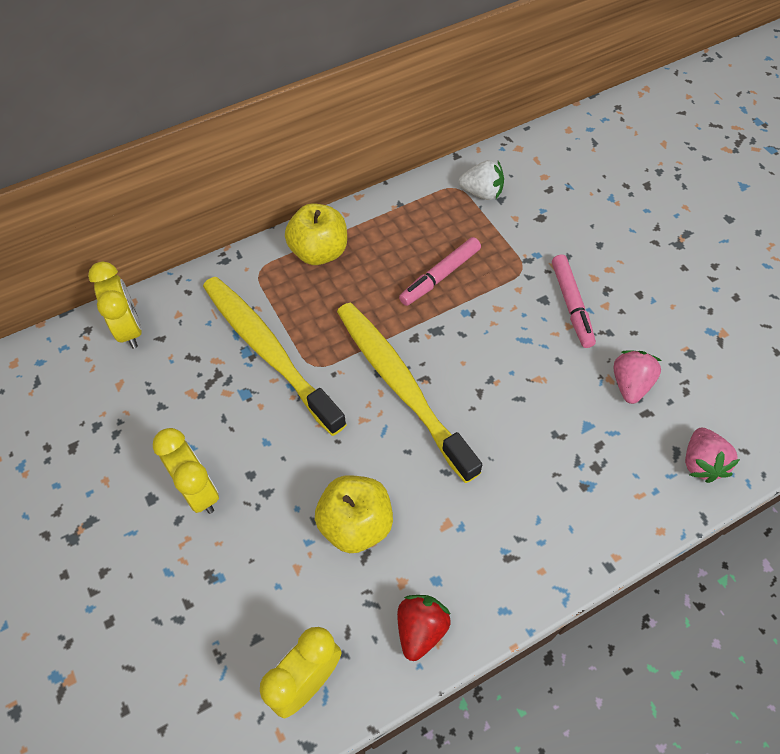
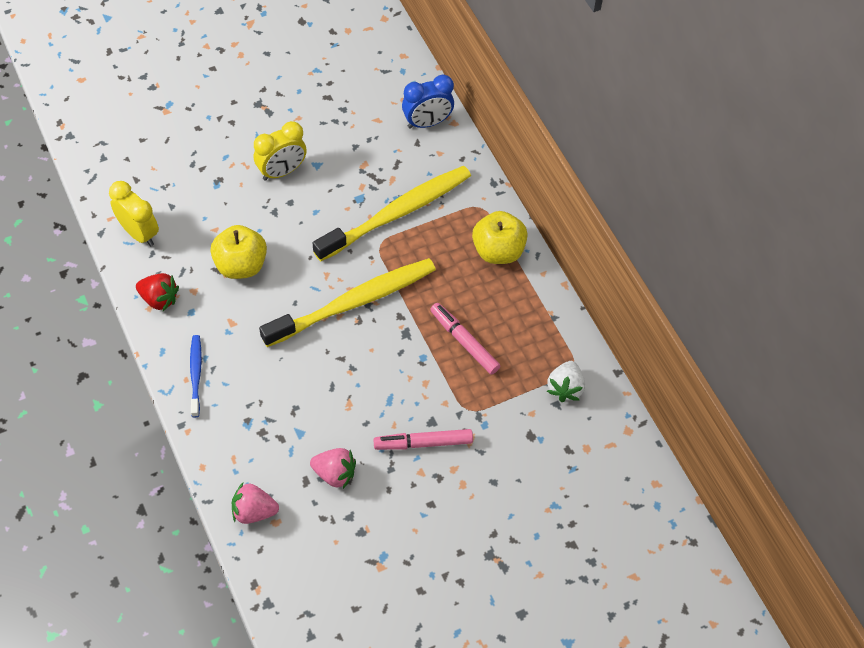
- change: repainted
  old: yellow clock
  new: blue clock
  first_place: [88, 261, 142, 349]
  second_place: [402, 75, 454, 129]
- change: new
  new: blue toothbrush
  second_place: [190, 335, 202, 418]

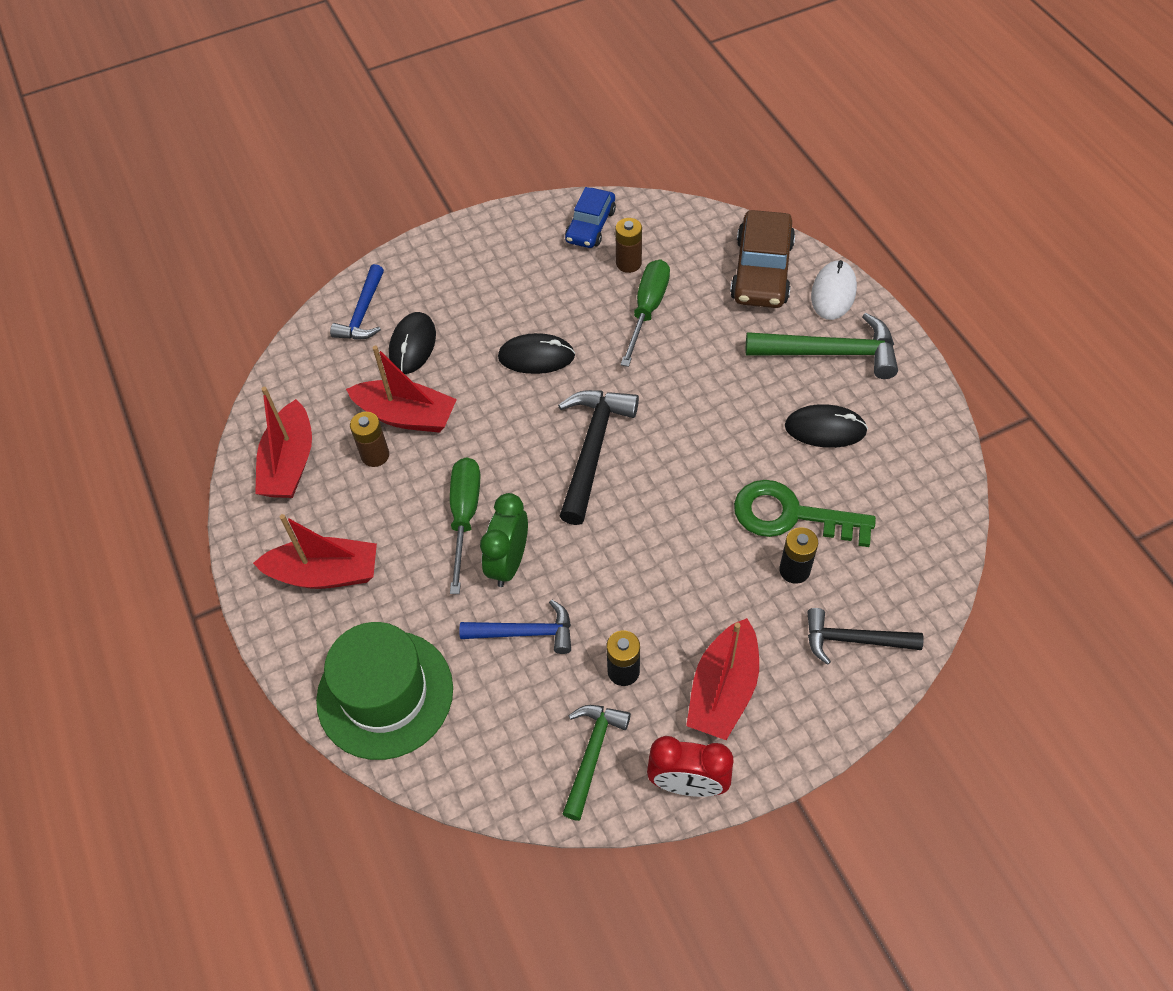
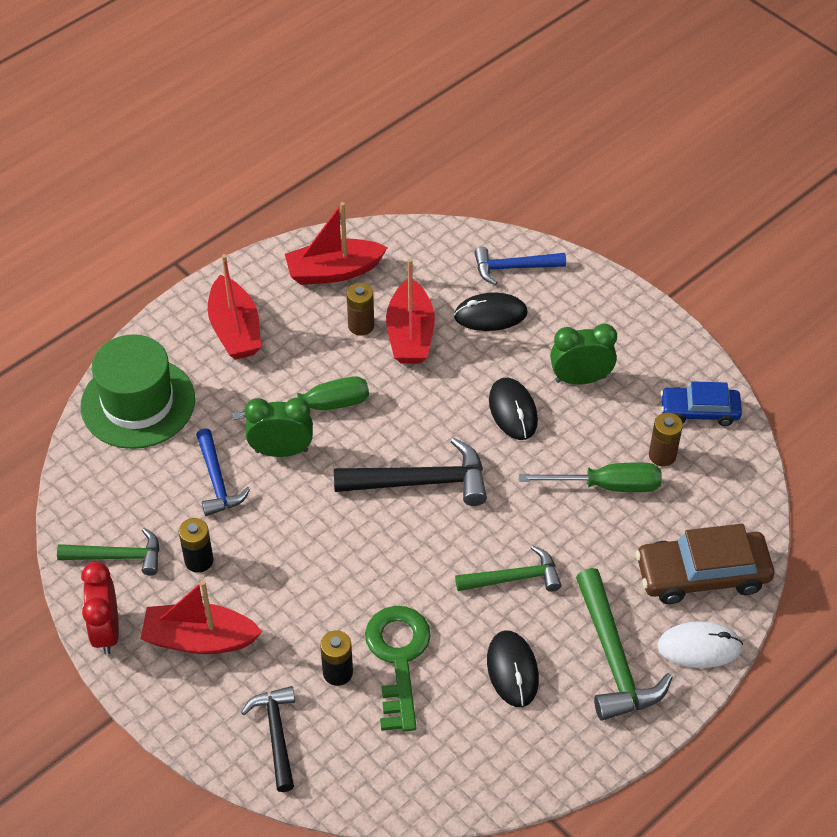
- change: new
  new: green hammer
  second_place: [455, 545, 561, 592]
- change: new
  new: green clock
  second_place: [550, 324, 617, 385]

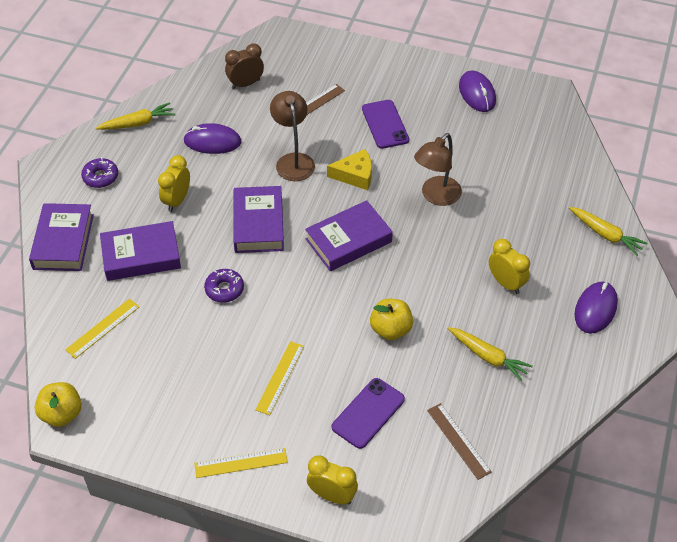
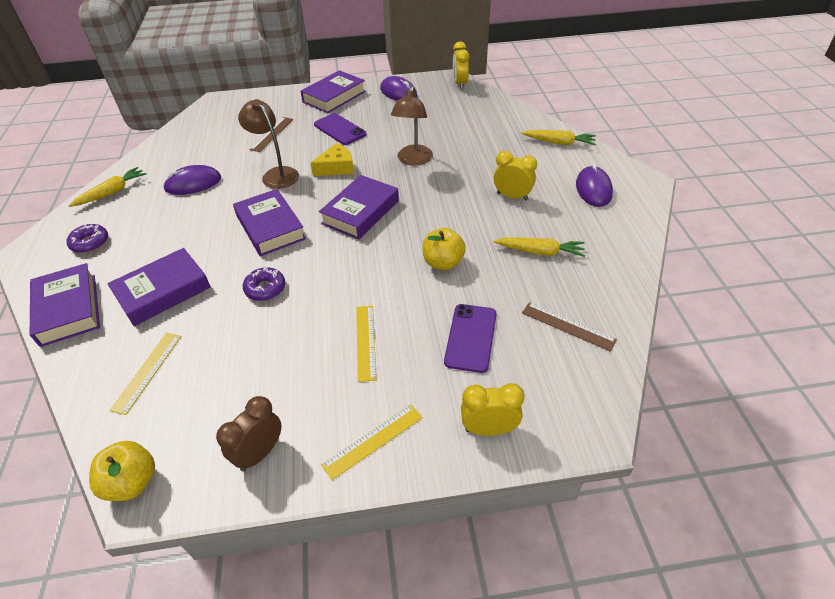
- change: shifted
  old: yellow clock
  first_place: [158, 155, 190, 212]
  second_place: [453, 41, 469, 89]
- change: shifted
  old: brown clock
  first_place: [225, 43, 264, 89]
  second_place: [216, 396, 281, 471]
- change: new
  new: purple book
  second_place: [301, 70, 366, 113]

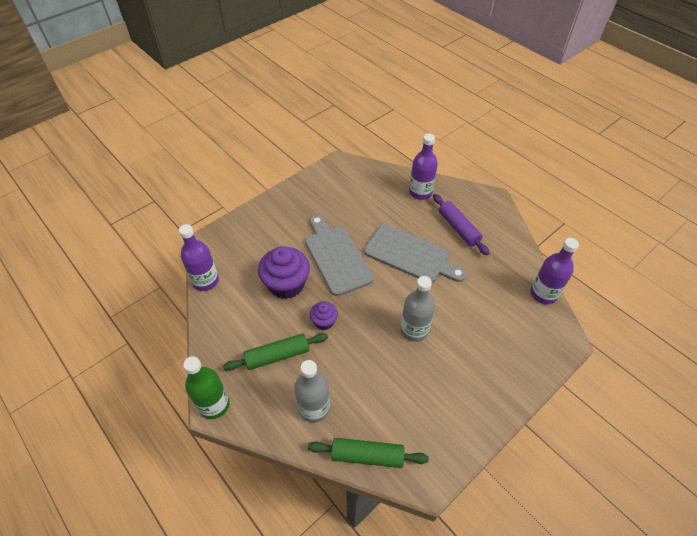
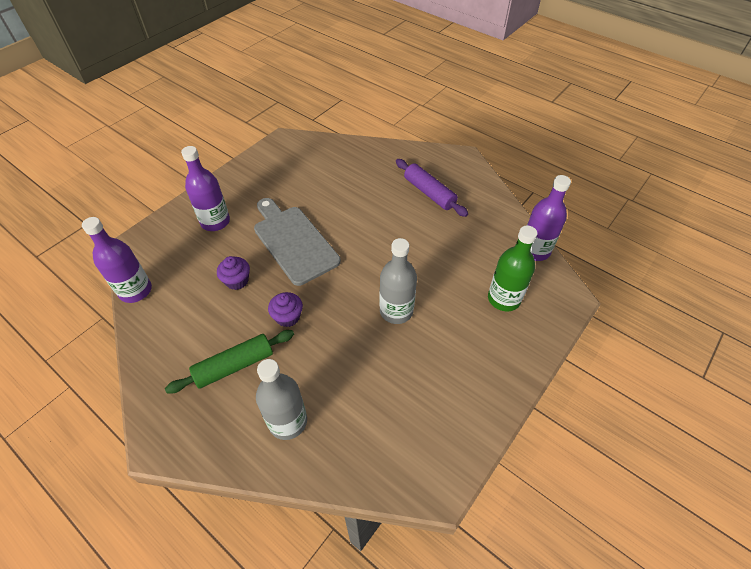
- change: shifted
  old: green bottle
  first_place: [183, 356, 230, 419]
  second_place: [488, 226, 537, 311]
- change: scaled
  old: purple cupcake
  first_place: [258, 246, 310, 299]
  second_place: [217, 256, 250, 290]
  factor: 0.53
- change: gone
  old: green rolling pin
  first_place: [308, 438, 429, 468]
- change: gone
  old: grey cutting board
  first_place: [364, 225, 467, 283]
- change: shifted
  old: purple bottle
  first_place: [409, 133, 438, 200]
  second_place: [181, 146, 230, 231]

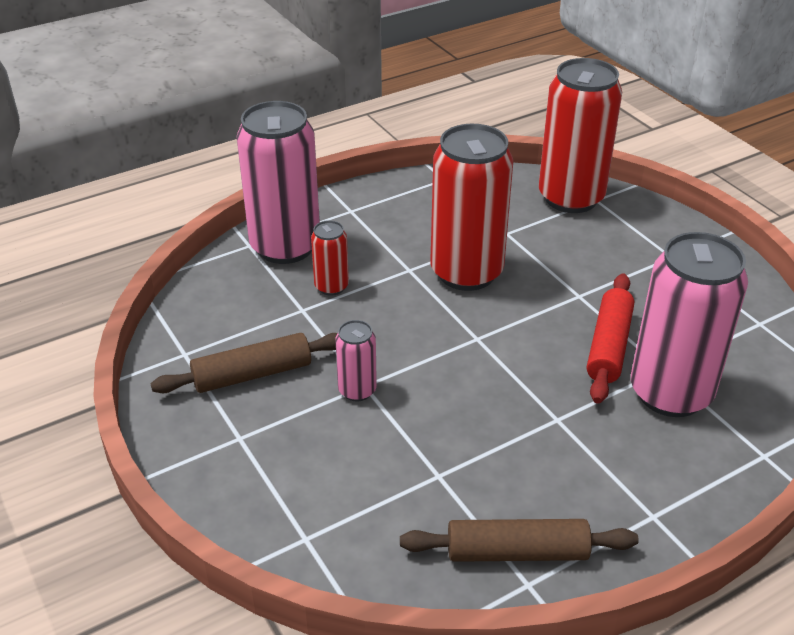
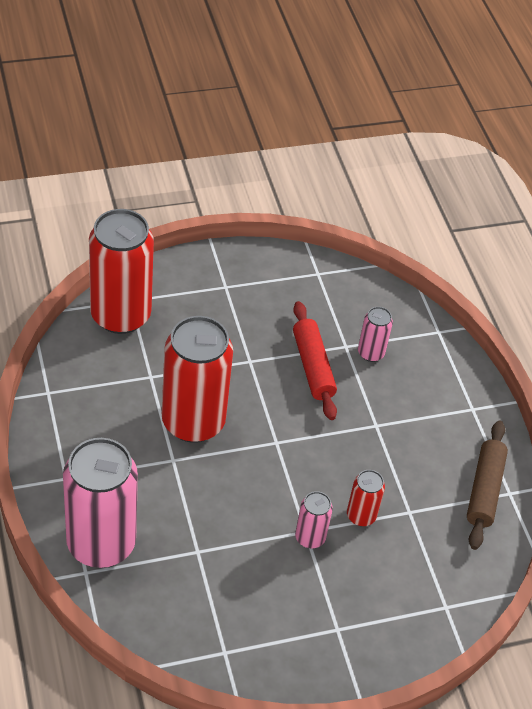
- change: gone
  old: brown rolling pin
  first_place: [150, 333, 338, 393]
- change: shifted
  old: red can
  first_place: [311, 220, 349, 296]
  second_place: [347, 470, 385, 526]
- change: rotated
  old: red rolling pin
  first_place: [587, 274, 634, 404]
  second_place: [293, 301, 337, 420]
  degrees: 45
- change: scaled
  old: pink can
  first_place: [631, 232, 748, 417]
  second_place: [358, 307, 393, 362]
  factor: 0.46

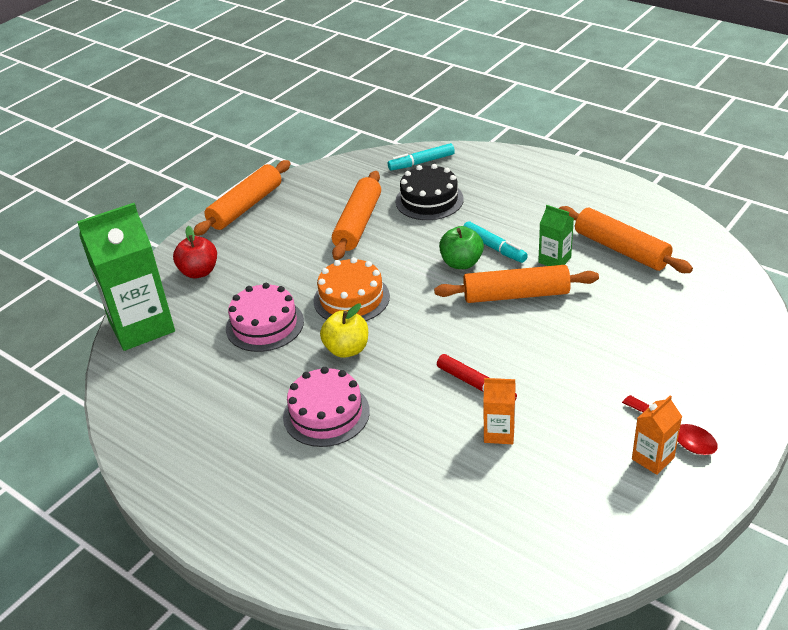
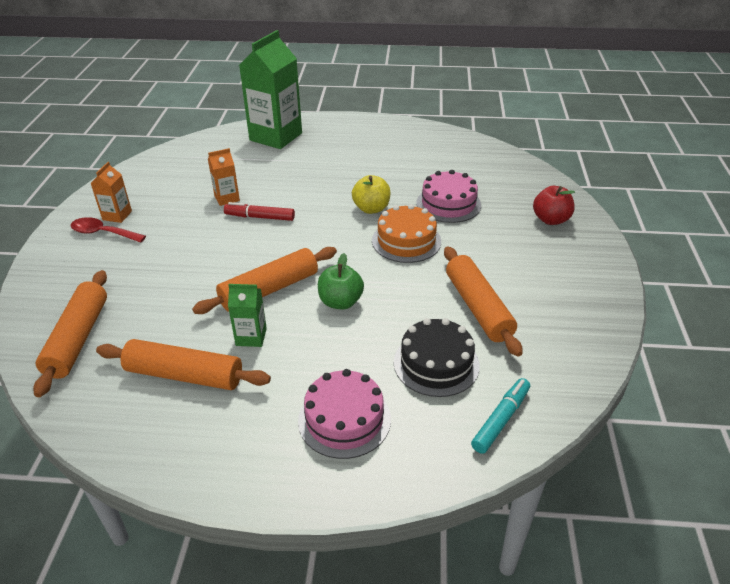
- change: shifted
  old: green carton
  first_place: [77, 203, 175, 351]
  second_place: [239, 30, 302, 149]
- change: shifted
  old: orange rolling pin
  first_place: [194, 160, 291, 236]
  second_place: [33, 270, 107, 397]
- change: shifted
  old: pink cake
  first_place: [283, 367, 370, 447]
  second_place: [298, 369, 391, 459]
- change: gone
  old: turquoise marker
  first_place: [463, 221, 528, 263]

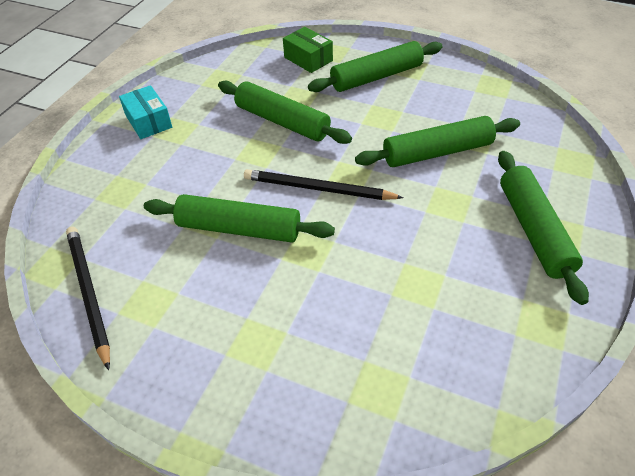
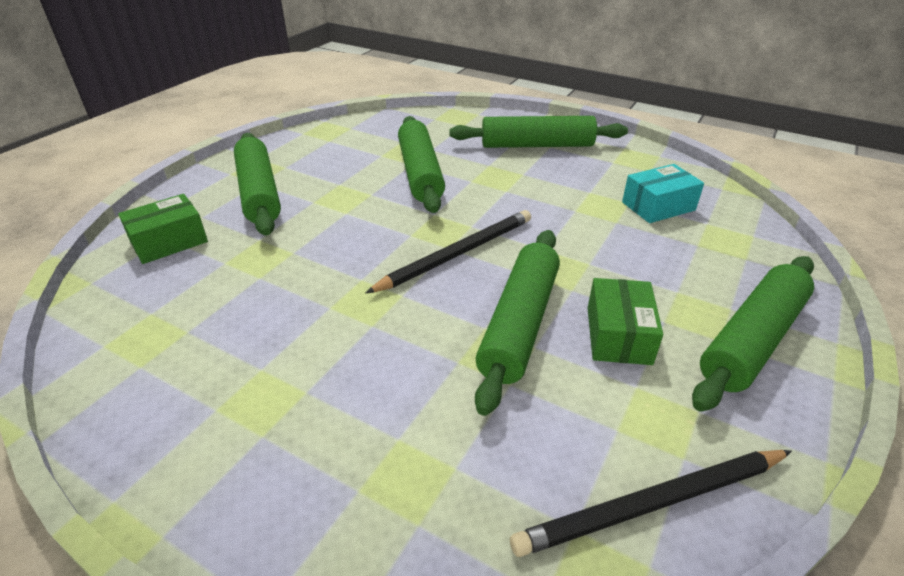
- change: shifted
  old: turquoise box
  first_place: [119, 85, 172, 139]
  second_place: [622, 164, 704, 223]
- change: shifted
  old: green rolling pin
  first_place: [218, 81, 352, 144]
  second_place: [692, 256, 814, 412]
- change: rotated
  old: black pencil
  first_place: [244, 169, 404, 200]
  second_place: [366, 210, 531, 293]
  degrees: -150
- change: new
  new: green box
  second_place: [588, 278, 663, 365]

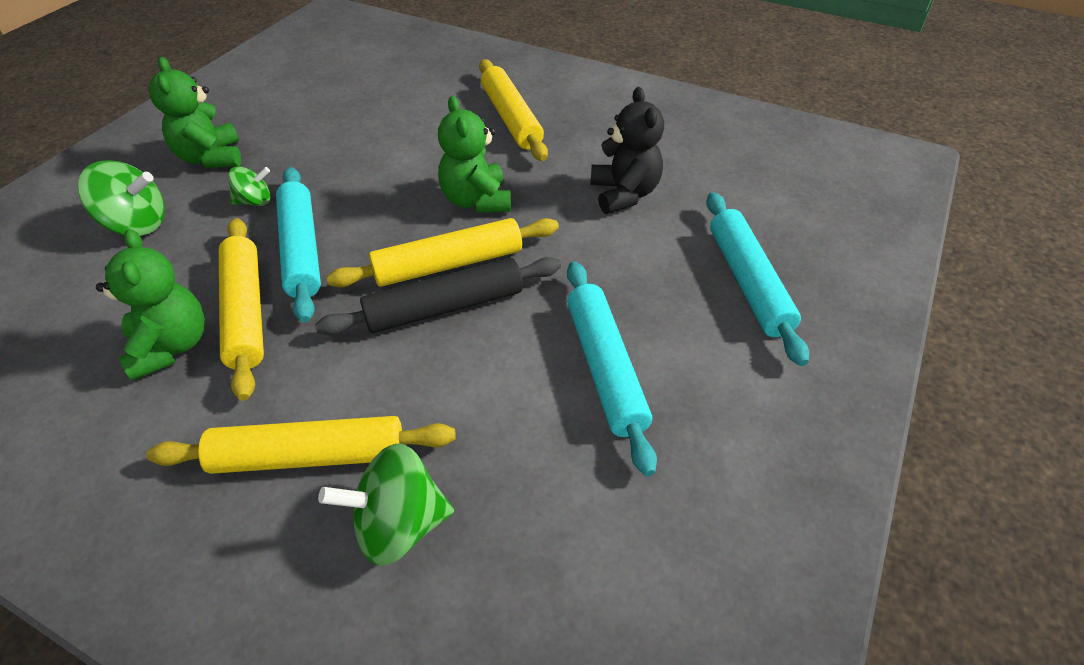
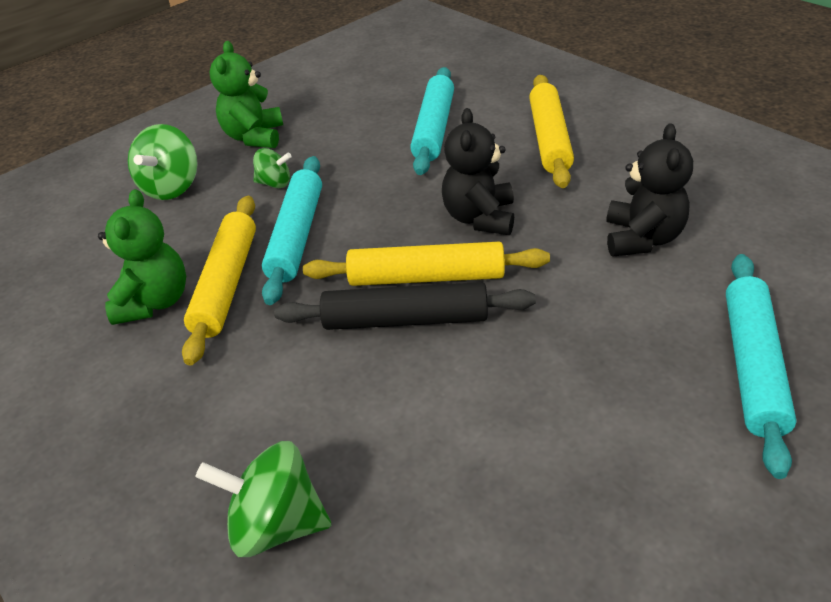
- change: rotated
  old: green spinning top
  first_place: [78, 160, 165, 236]
  second_place: [128, 124, 198, 200]
  degrees: 75
- change: gone
  old: yellow rolling pin
  first_place: [146, 416, 456, 474]
- change: repainted
  old: green teddy bear
  new: black teddy bear
  first_place: [438, 96, 511, 213]
  second_place: [442, 108, 514, 235]
- change: shifted
  old: turquoise rolling pin
  first_place: [567, 261, 657, 476]
  second_place: [410, 67, 454, 175]

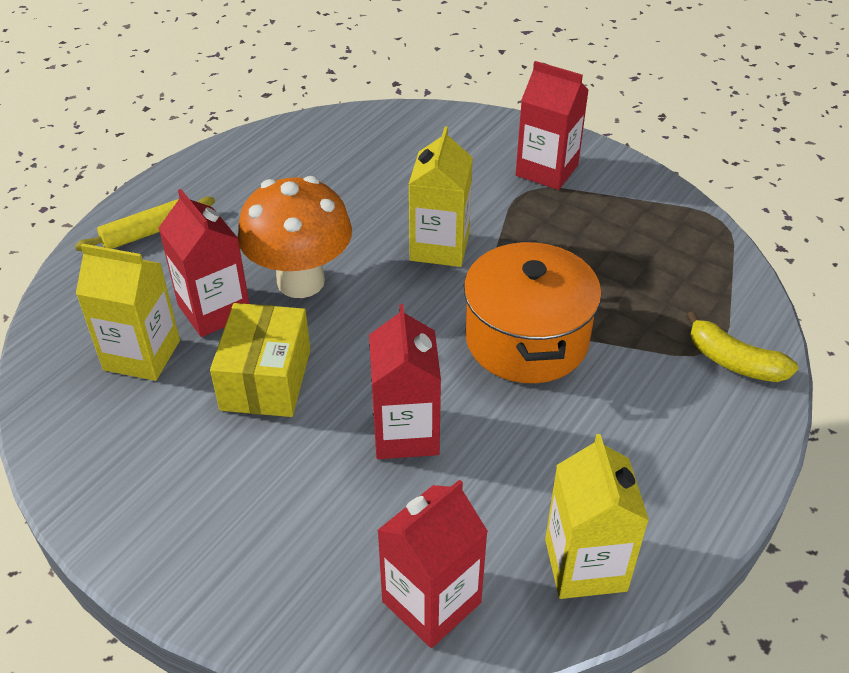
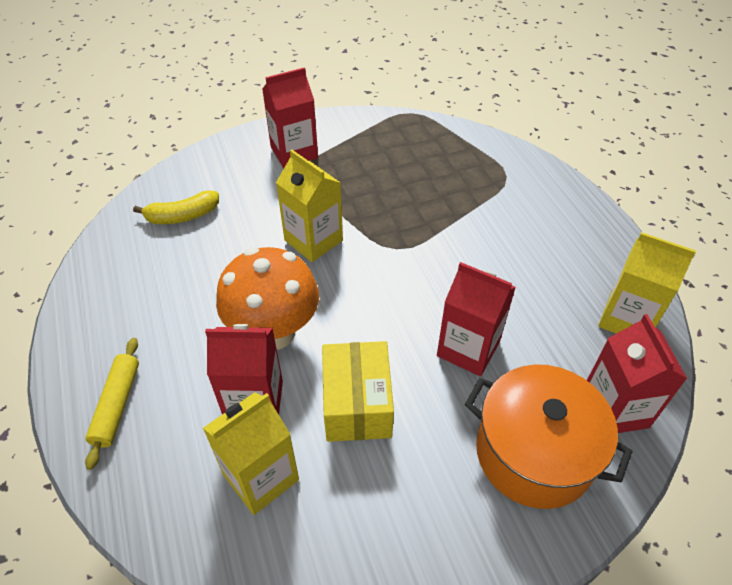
- change: rotated
  old: yellow box
  first_place: [210, 303, 310, 417]
  second_place: [322, 341, 394, 442]
  degrees: 45
- change: shifted
  old: orange pot
  first_place: [464, 240, 601, 383]
  second_place: [465, 364, 633, 509]
- change: shifted
  old: yellow banana
  first_place: [686, 311, 798, 382]
  second_place: [133, 190, 219, 224]

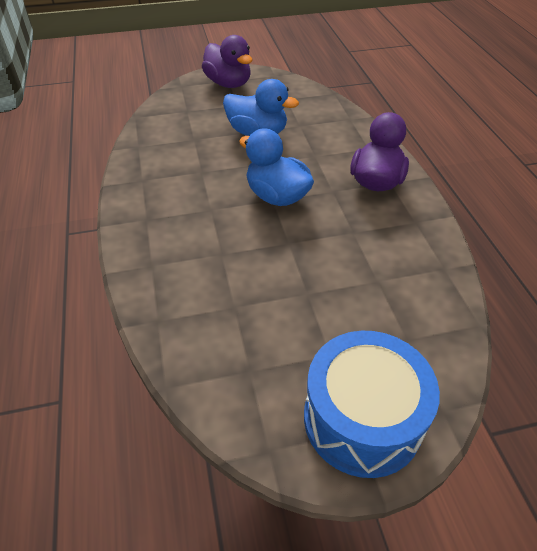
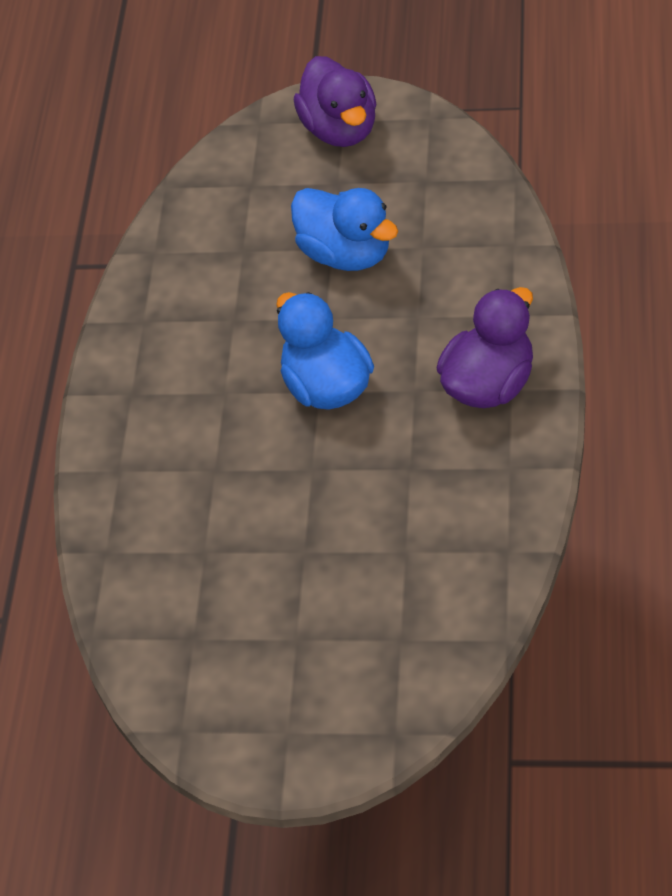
- change: gone
  old: blue drum
  first_place: [304, 331, 440, 478]

